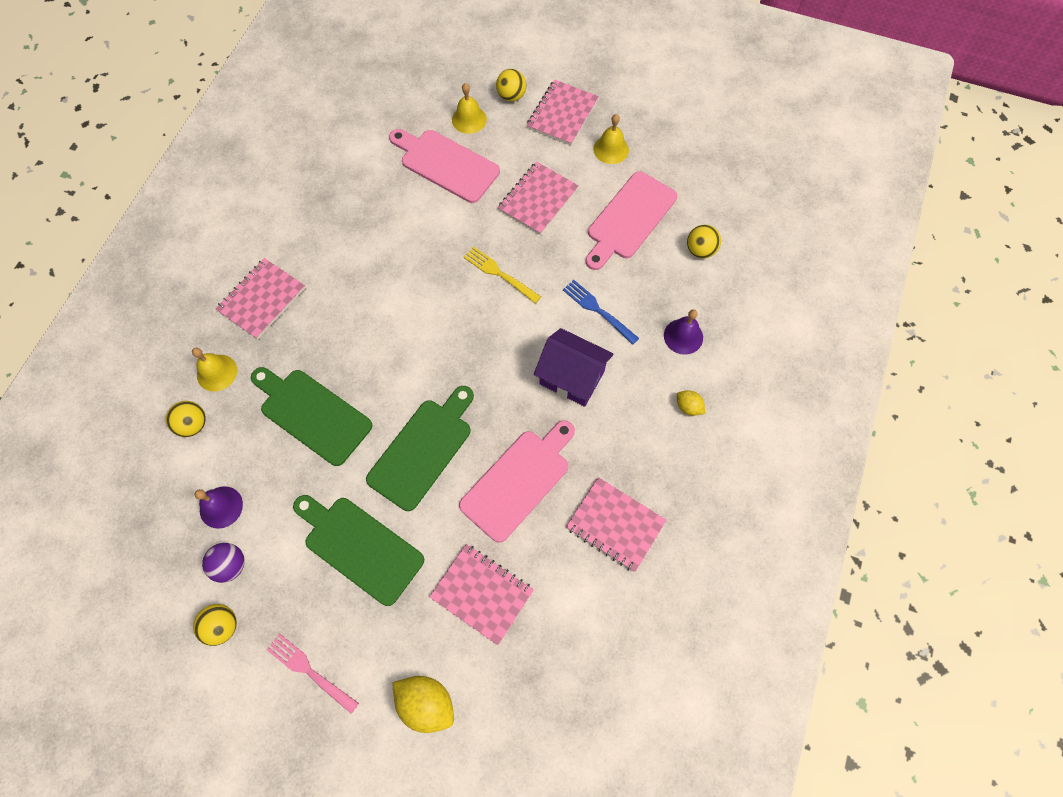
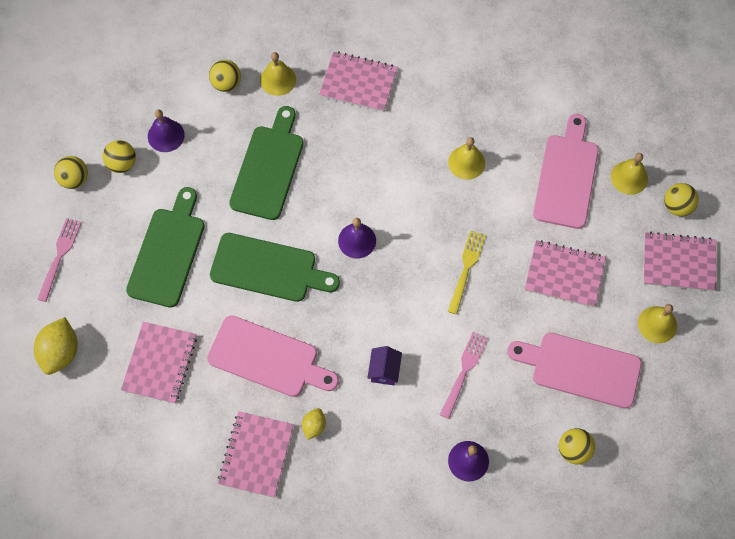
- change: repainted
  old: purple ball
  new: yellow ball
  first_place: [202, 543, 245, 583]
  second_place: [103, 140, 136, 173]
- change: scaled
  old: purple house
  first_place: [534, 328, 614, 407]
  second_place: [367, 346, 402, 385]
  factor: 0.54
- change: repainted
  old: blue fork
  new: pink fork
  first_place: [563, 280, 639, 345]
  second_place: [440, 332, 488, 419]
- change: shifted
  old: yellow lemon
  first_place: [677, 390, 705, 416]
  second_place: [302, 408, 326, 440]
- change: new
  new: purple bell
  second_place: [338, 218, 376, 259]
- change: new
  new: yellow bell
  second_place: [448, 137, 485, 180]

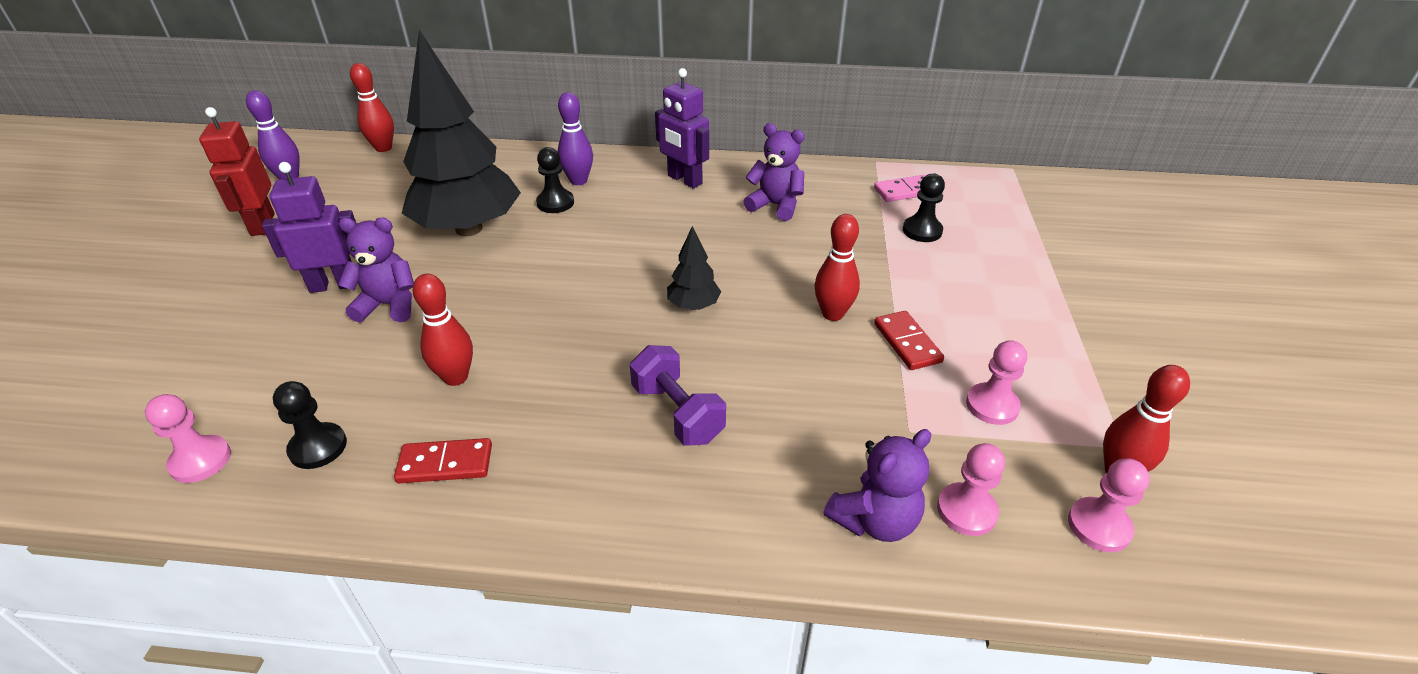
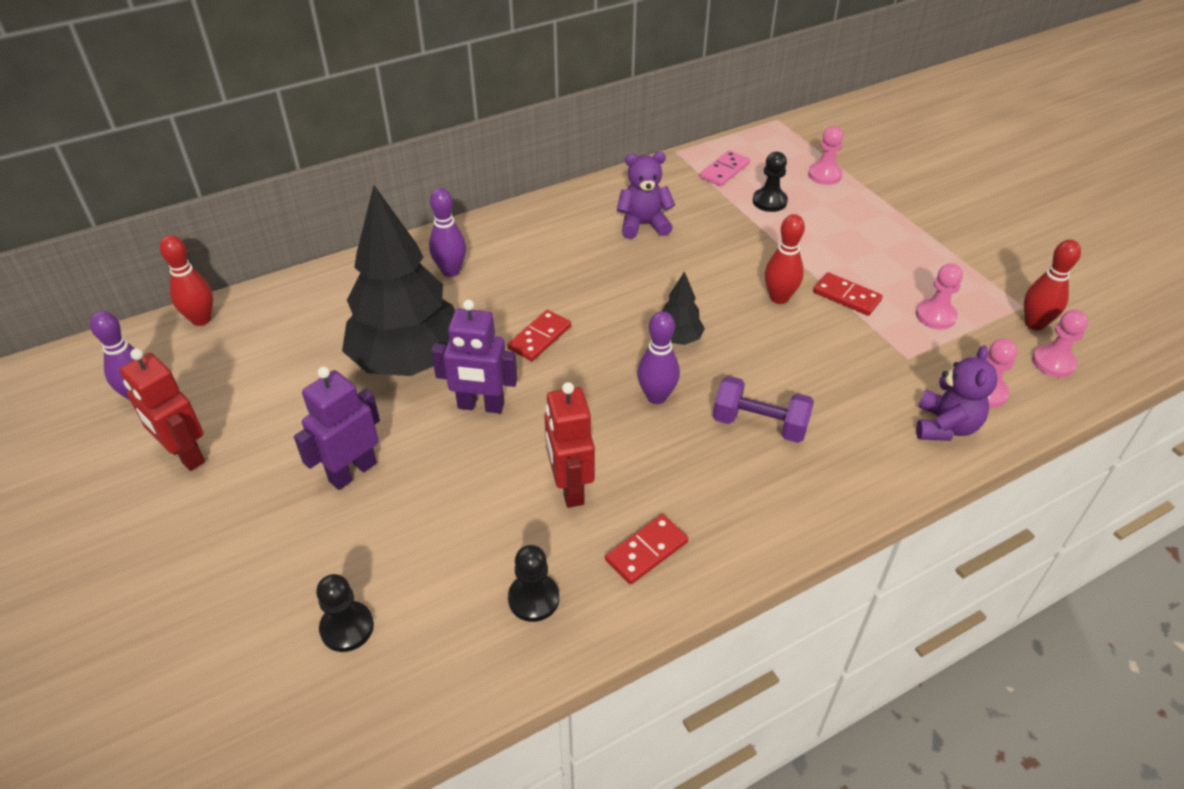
- change: shifted
  old: pink pawn
  first_place: [145, 394, 231, 483]
  second_place: [808, 126, 843, 185]
- change: gone
  old: purple teddy bear
  first_place: [338, 218, 414, 322]
- change: swapped
  old: red bowling pin
  new: red robot
  first_place: [412, 273, 473, 386]
  second_place: [544, 382, 595, 508]
- change: shifted
  old: black pawn
  first_place: [536, 147, 574, 213]
  second_place: [316, 574, 374, 652]
- change: shifted
  old: purple robot
  first_place: [655, 68, 709, 188]
  second_place: [431, 299, 518, 414]
- change: new
  new: red domino
  second_place: [507, 310, 571, 361]
- change: new
  new: purple bowling pin
  second_place: [637, 311, 680, 404]

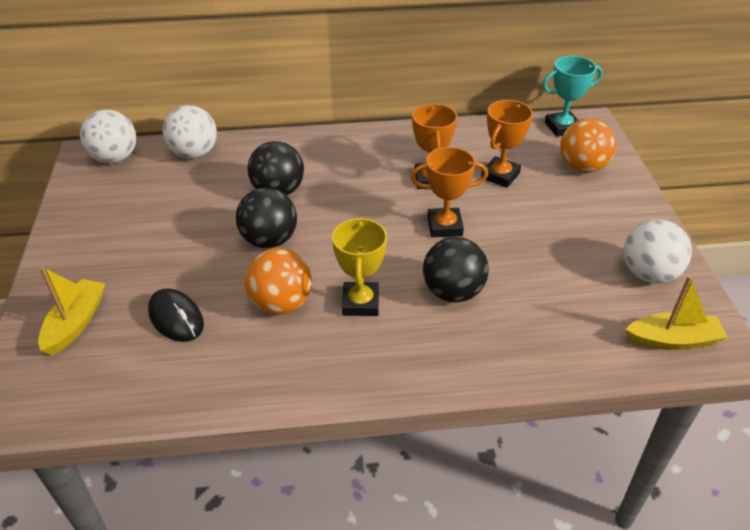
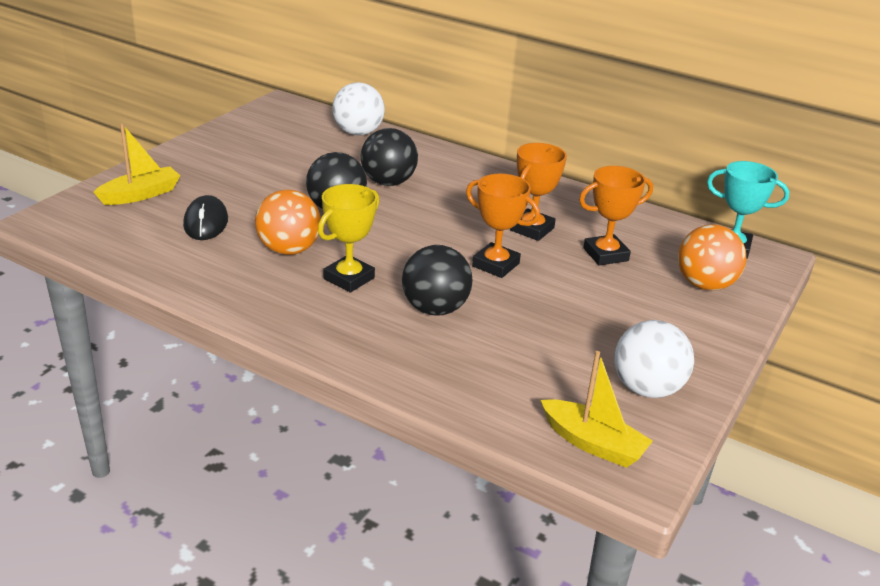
- change: gone
  old: white ball
  first_place: [80, 110, 137, 163]

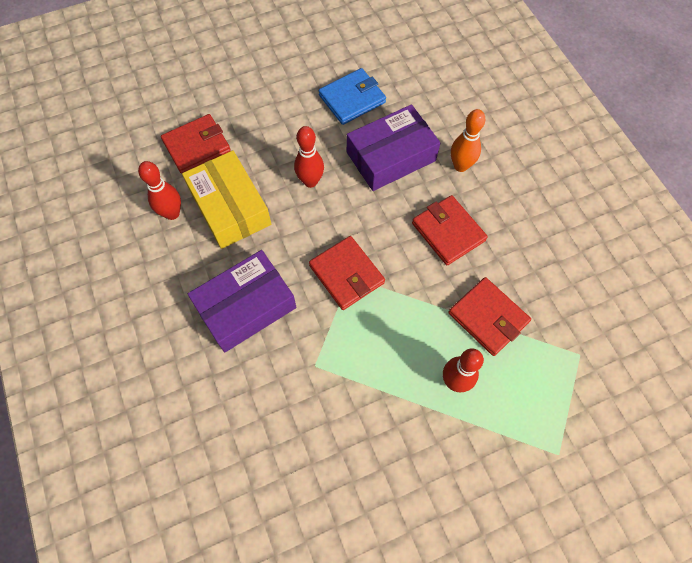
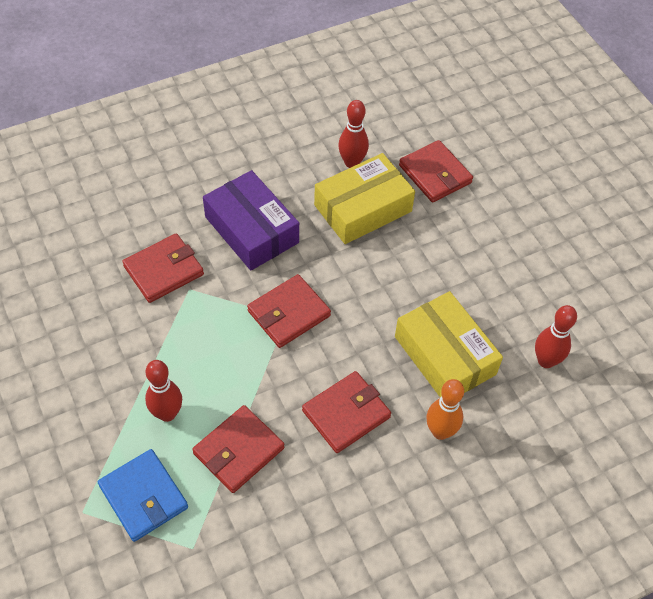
- change: shifted
  old: red bowling pin
  first_place: [294, 126, 324, 188]
  second_place: [535, 305, 577, 368]
- change: shifted
  old: blue wallet
  first_place: [319, 68, 386, 125]
  second_place: [98, 449, 188, 542]
- change: repainted
  old: purple box
  new: yellow box
  first_place: [347, 104, 440, 191]
  second_place: [395, 291, 503, 398]
- change: new
  new: red wallet
  second_place: [122, 233, 204, 303]

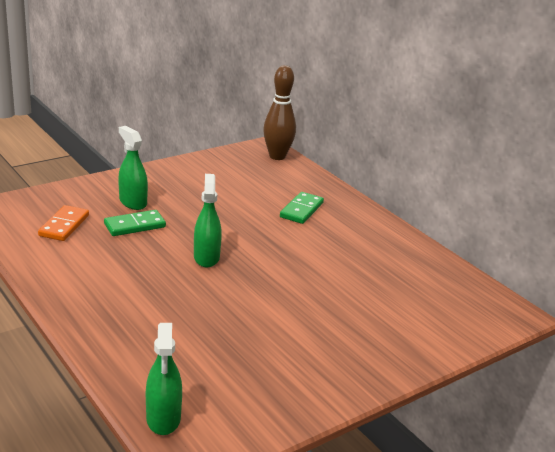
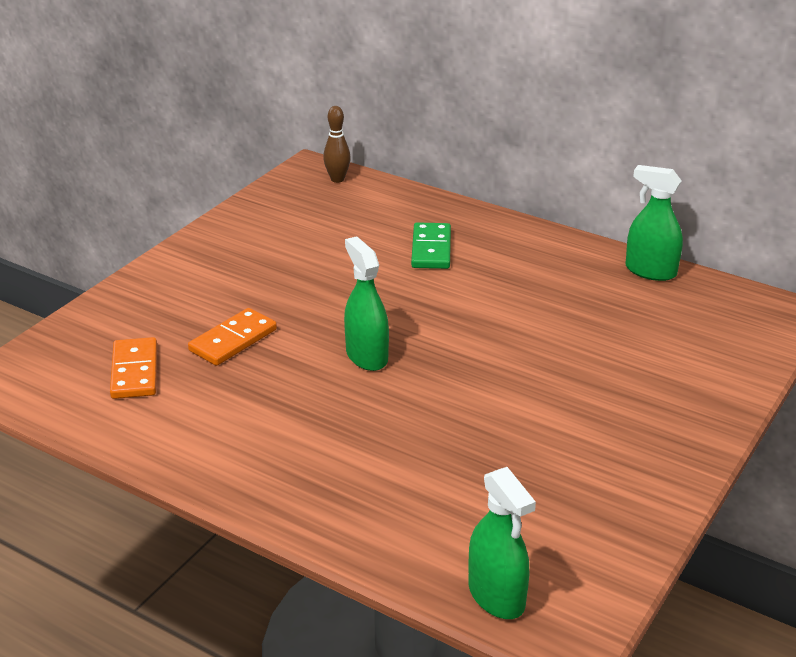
- change: repainted
  old: green domino
  new: orange domino
  first_place: [104, 210, 166, 236]
  second_place: [188, 308, 277, 366]
- change: shifted
  old: green spray bottle
  first_place: [118, 126, 148, 210]
  second_place: [625, 165, 683, 281]
- change: scaled
  old: brown bowling pin
  first_place: [263, 65, 296, 160]
  second_place: [323, 106, 351, 183]
  factor: 0.57

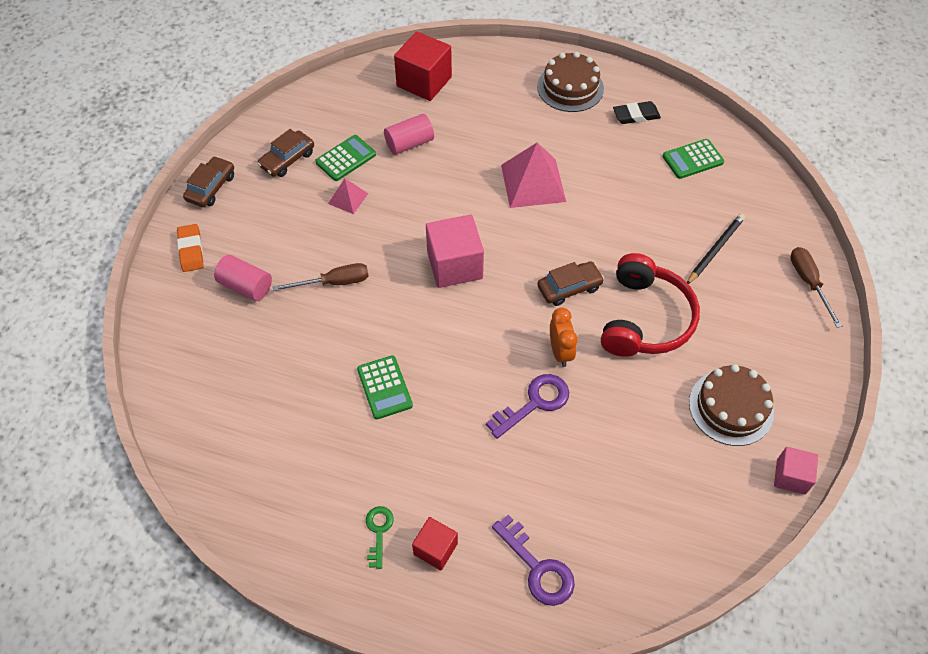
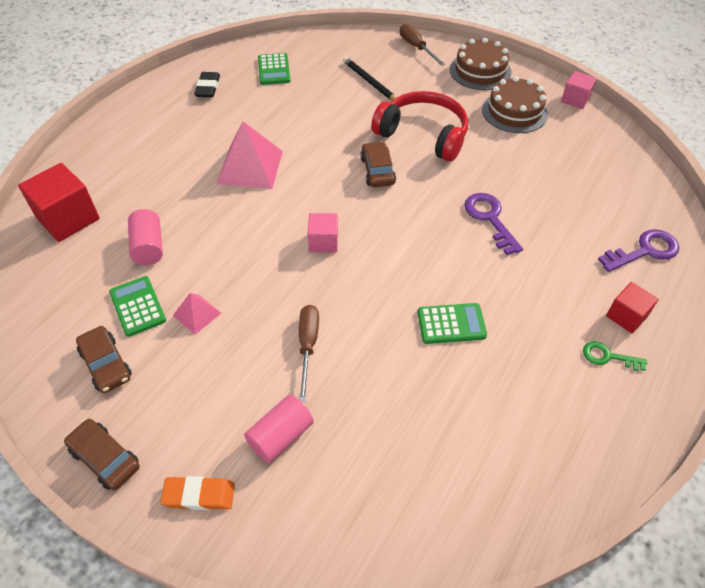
- change: scaled
  old: pink cube
  first_place: [426, 215, 484, 288]
  second_place: [308, 213, 338, 253]
  factor: 0.58
- change: shifted
  old: brown cake
  first_place: [537, 52, 604, 112]
  second_place: [450, 38, 511, 90]
- change: gone
  old: orange clock
  first_place: [550, 307, 578, 367]
- change: rotated
  old: brown screwdriver
  first_place: [790, 247, 842, 328]
  second_place: [400, 24, 445, 66]
  degrees: 60

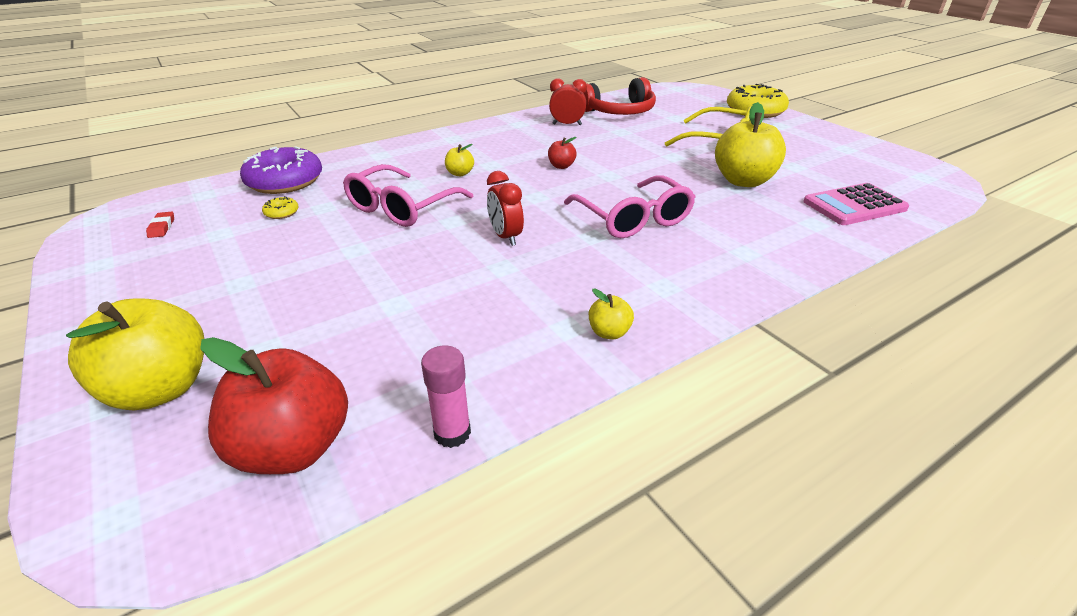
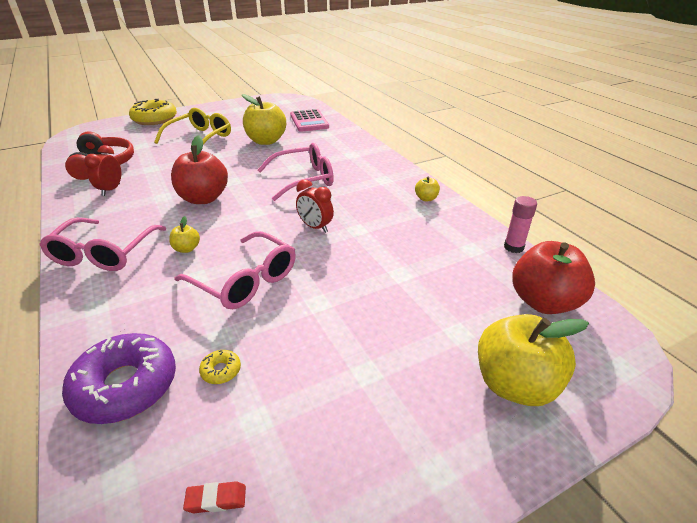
- change: rotated
  old: red clock
  first_place: [487, 171, 524, 246]
  second_place: [296, 179, 334, 233]
  degrees: 60
- change: scaled
  old: red apple
  first_place: [548, 137, 577, 169]
  second_place: [171, 135, 228, 204]
  factor: 2.18
- change: new
  new: pink glasses
  second_place: [39, 217, 166, 271]

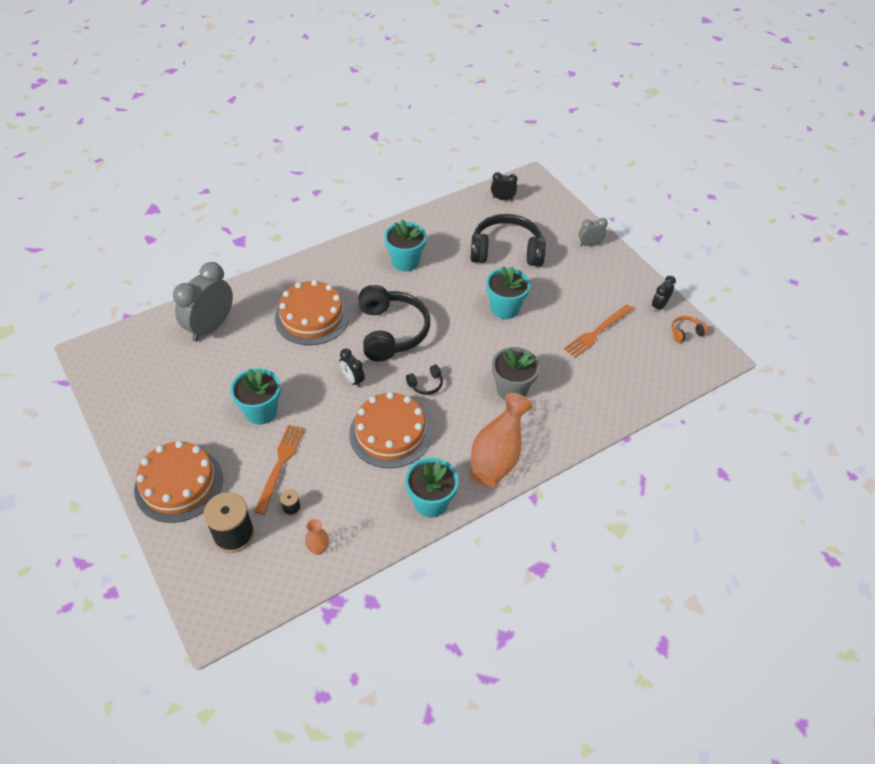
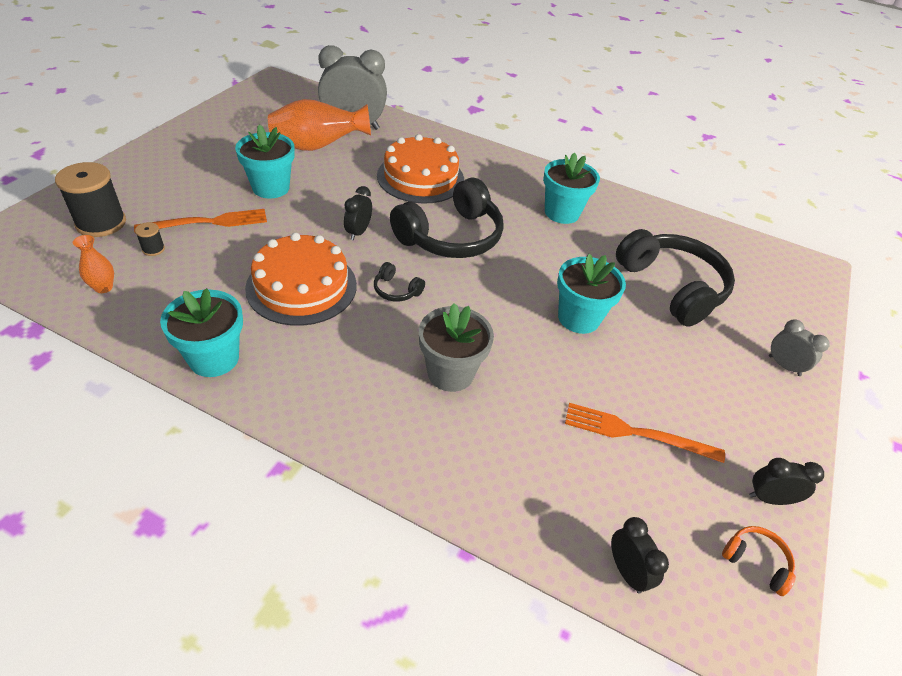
- change: gone
  old: orange cake
  first_place: [134, 441, 223, 523]
- change: shifted
  old: orange vase
  first_place: [470, 393, 532, 487]
  second_place: [268, 99, 371, 151]
- change: shifted
  old: black clock
  first_place: [491, 172, 517, 201]
  second_place: [611, 517, 669, 594]

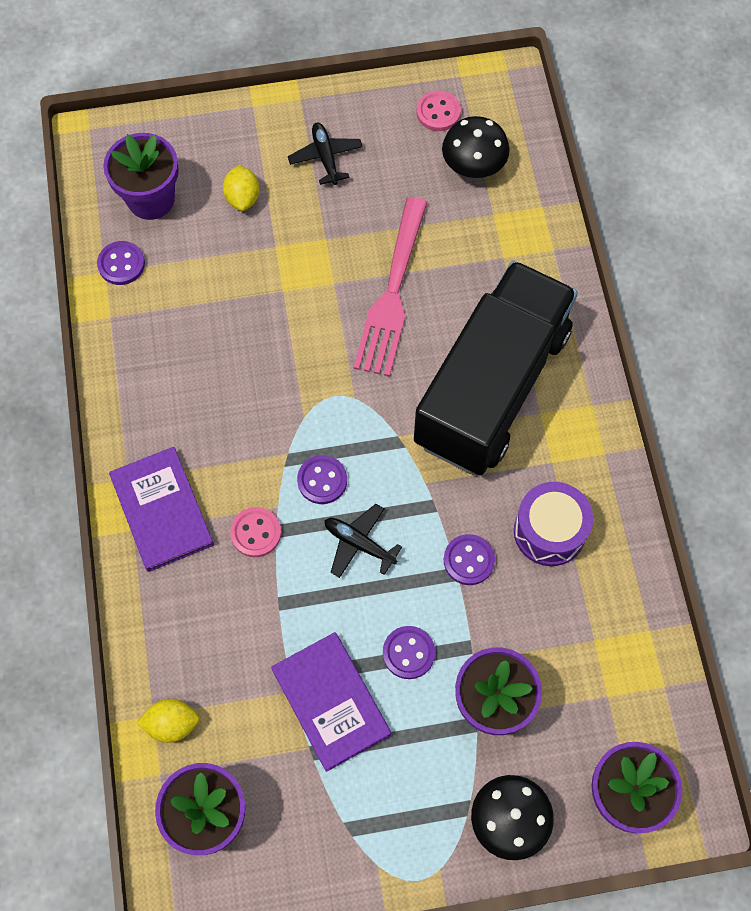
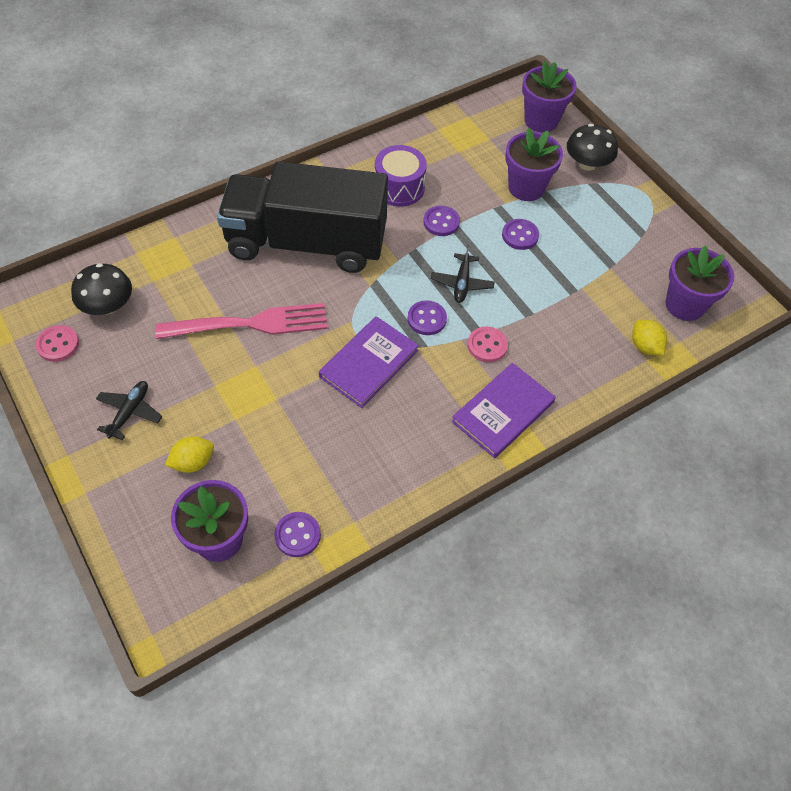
- change: shifted
  old: purple book
  first_place: [271, 632, 391, 772]
  second_place: [319, 316, 419, 408]
- change: rotated
  old: black plane
  first_place: [288, 122, 363, 185]
  second_place: [96, 381, 162, 440]
  degrees: 150

